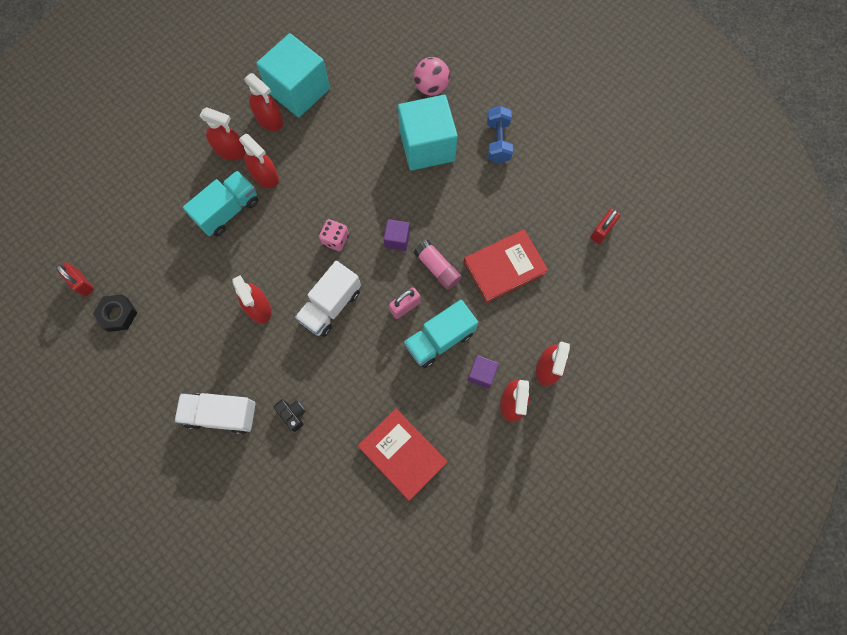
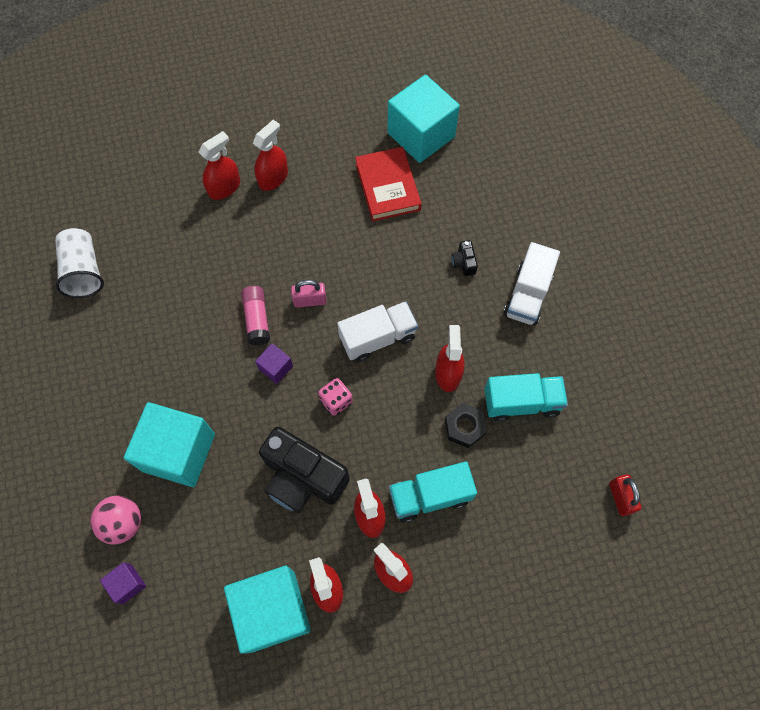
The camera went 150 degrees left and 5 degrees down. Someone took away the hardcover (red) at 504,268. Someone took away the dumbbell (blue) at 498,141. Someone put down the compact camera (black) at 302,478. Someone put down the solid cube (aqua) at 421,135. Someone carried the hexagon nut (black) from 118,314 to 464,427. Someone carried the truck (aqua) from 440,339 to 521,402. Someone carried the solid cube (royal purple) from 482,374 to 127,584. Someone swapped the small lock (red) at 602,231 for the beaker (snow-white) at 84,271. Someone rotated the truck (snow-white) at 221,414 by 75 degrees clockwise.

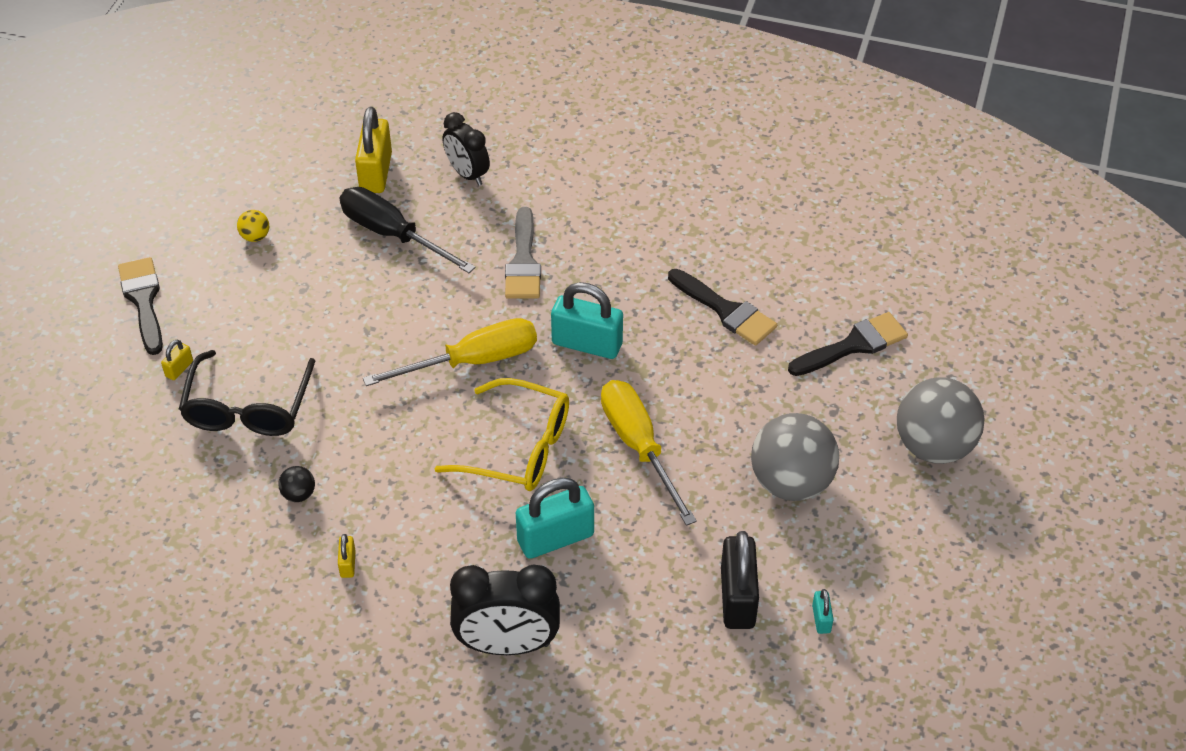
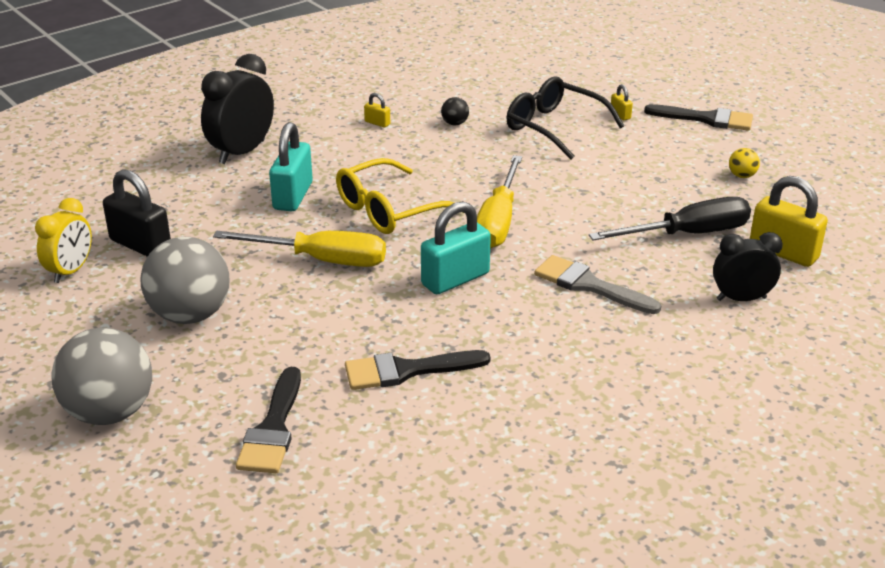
The camera went 125 degrees right and 15 degrees down. Someone swapped the small lock (aqua) at 821,619 for the clock (yellow) at 71,271.

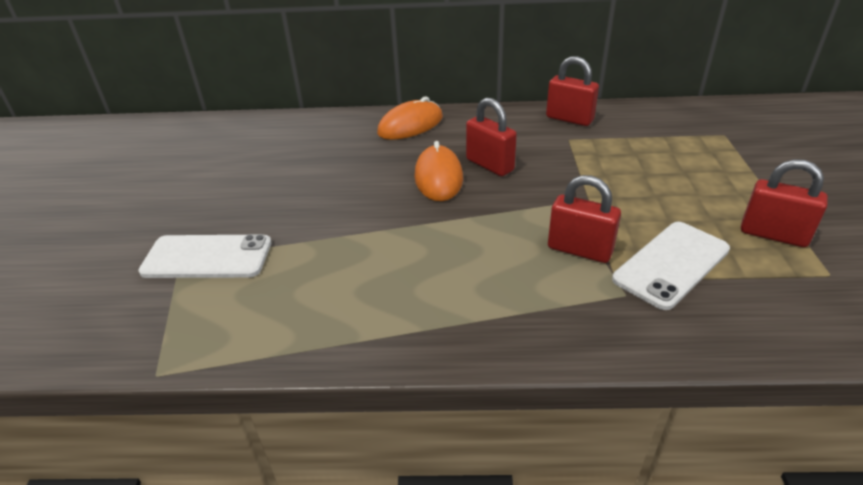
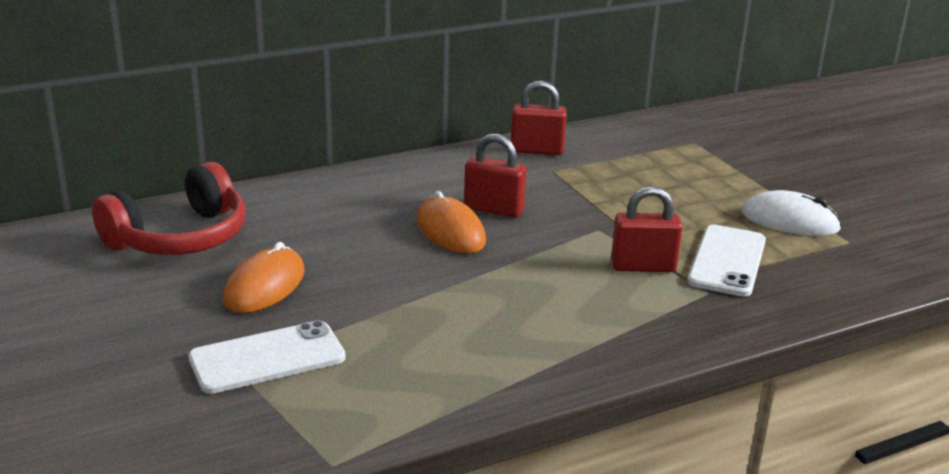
The camera went 30 degrees left and 10 degrees down. Someone put down the headphones (red) at 180,237. Someone carried the computer mouse (bright orange) from 410,125 to 264,286. Someone swapped the small lock (red) at 773,235 for the computer mouse (snow-white) at 789,221.

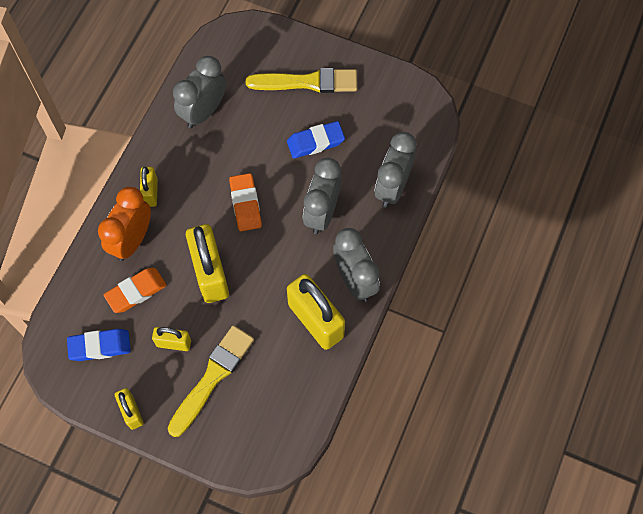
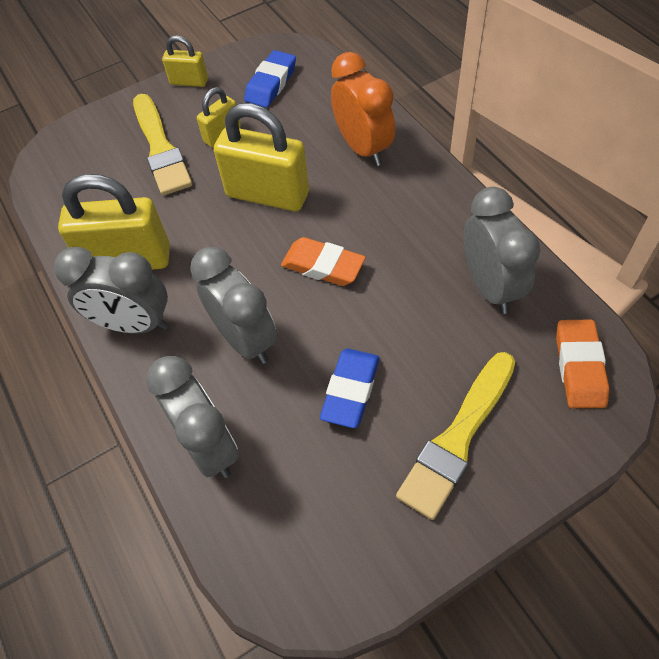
The camera went 130 degrees right and 10 degrees down. Someone took away the small lock (yellow) at 151,192. Someone carried the eraser (bright orange) from 136,292 to 579,367.

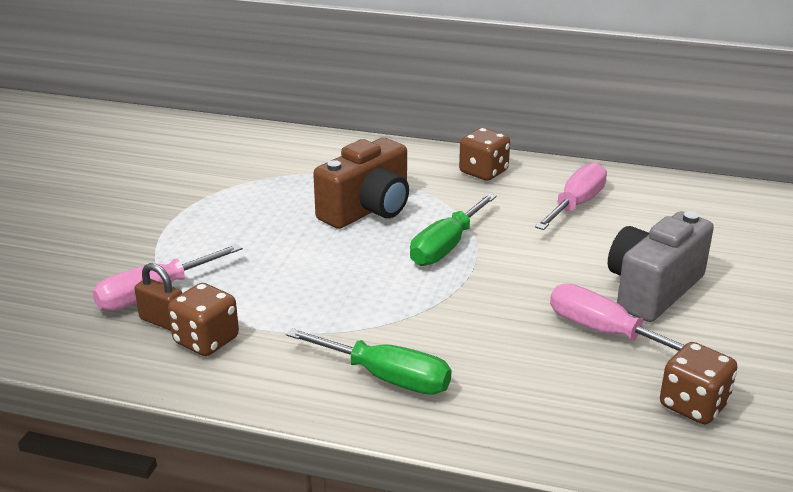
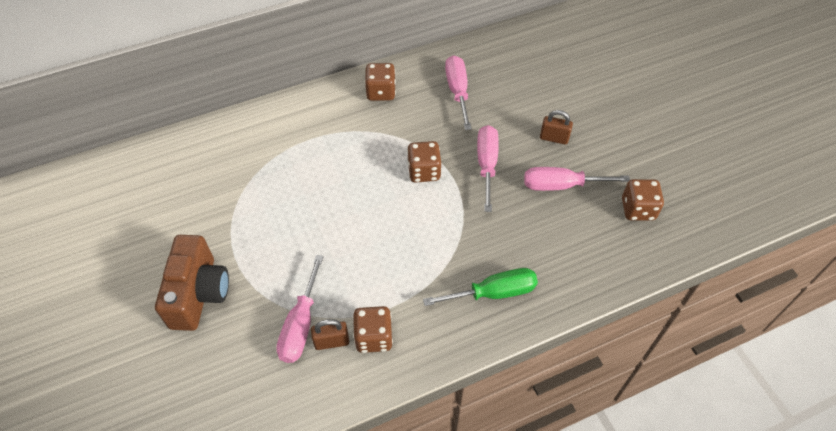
The camera went 40 degrees left and 25 degrees up. Someone put down the hand screwdriver (rose-pink) at 487,165. Someone carried the compact camera (russet) from 367,210 to 199,293. Someone swapped the hand screwdriver (leaf-green) at 446,246 for the dice (russet) at 424,171. Someone swapped the compact camera (gray) at 652,289 for the small lock (russet) at 554,138.

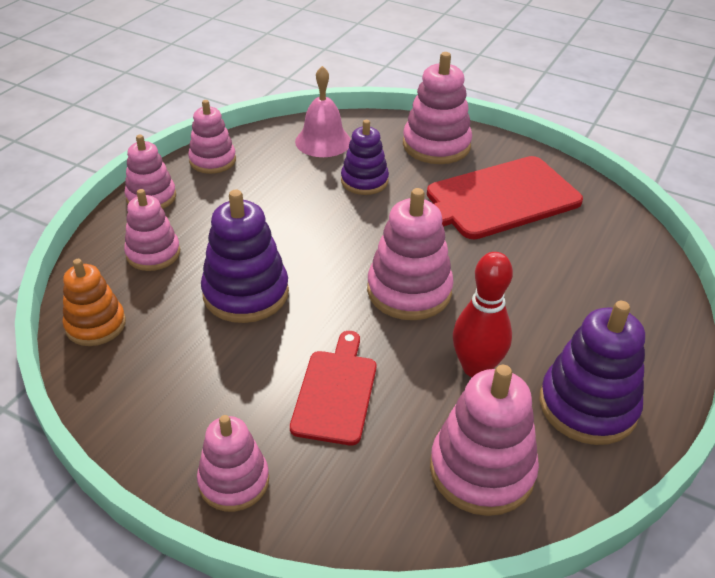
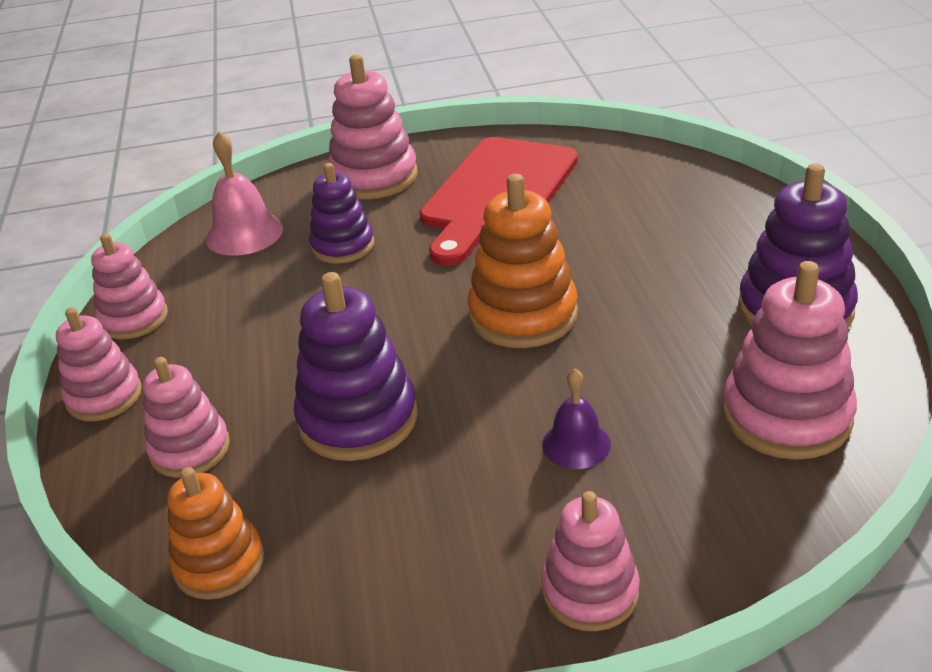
The camera went 35 degrees left and 5 degrees down. Someone took away the skittle (red) at 476,368. Someone swapped the cutting board (red) at 336,392 for the bell (royal purple) at 576,444. Someone repainted the stacking toy (rose-pink) at 409,291, which became the stacking toy (bright orange) at 523,315.

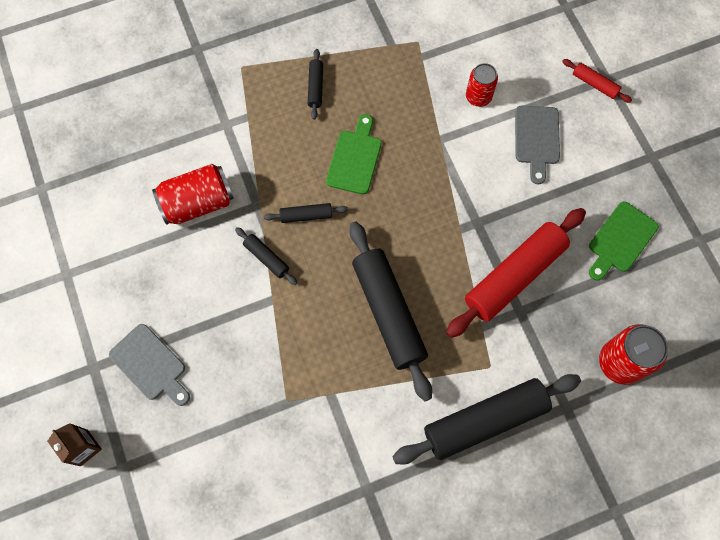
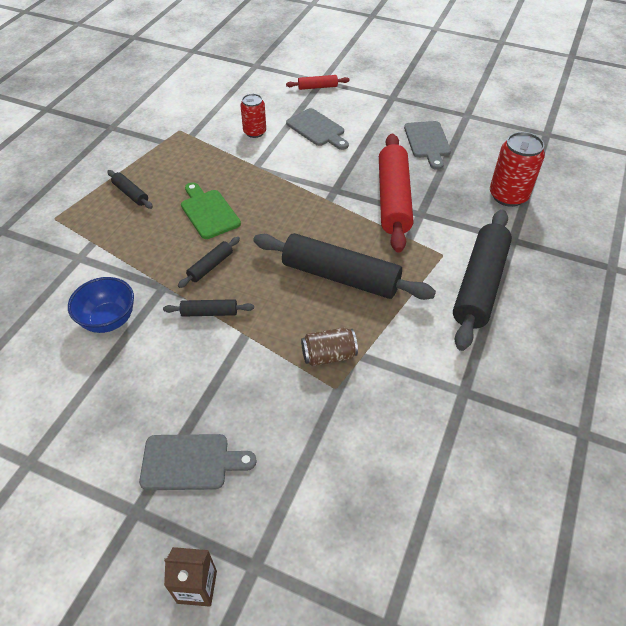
The camera went 45 degrees left and 20 degrees down. Someone put down the tin (russet) at 328,355. Someone swapped the tin (red) at 198,203 for the deep dish (blue) at 109,320. Someone repainted the cutting board (leaf-green) at 620,240, which became the cutting board (gray) at 427,142.

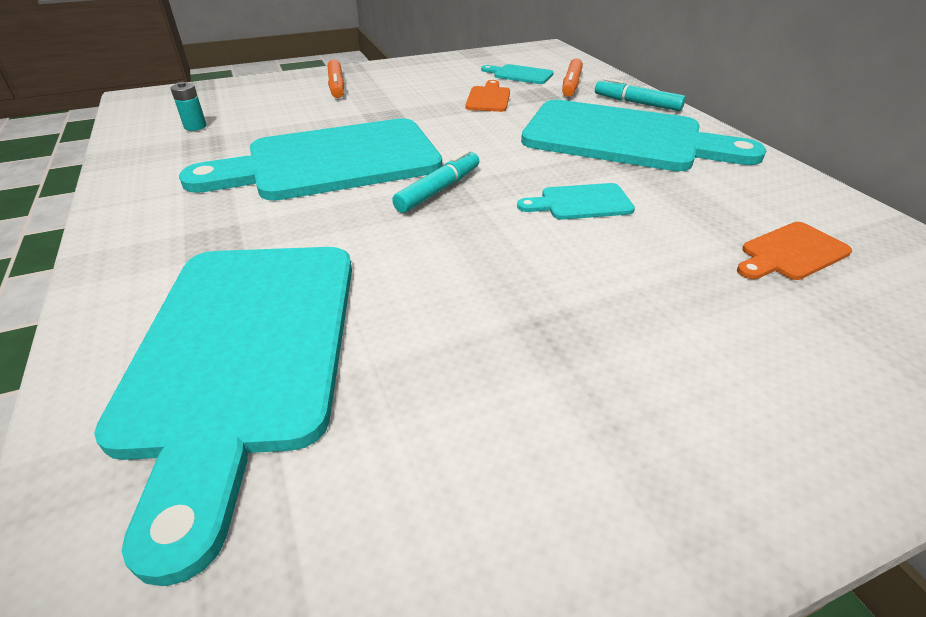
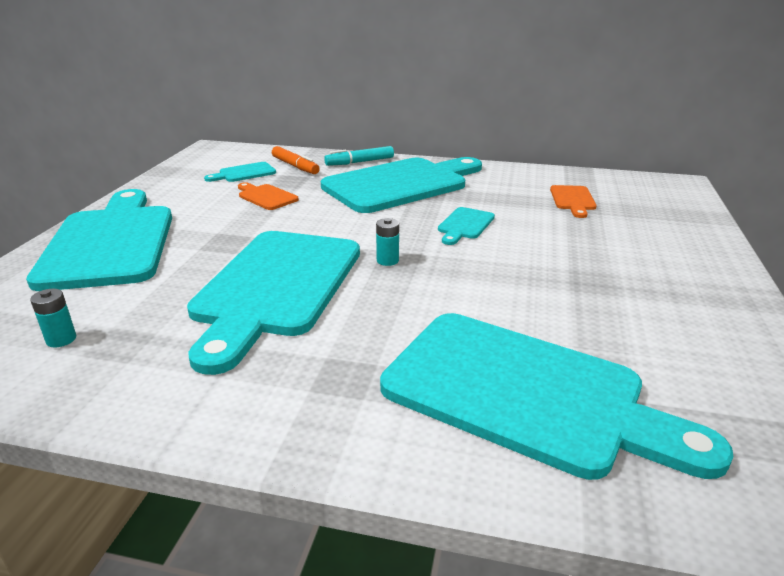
The camera went 55 degrees left and 10 degrees down. Someone swapped the marker pen (bright orange) at 336,86 for the cutting board (aqua) at 111,242. Someone swapped the marker pen (aqua) at 438,190 for the battery (aqua) at 387,260.

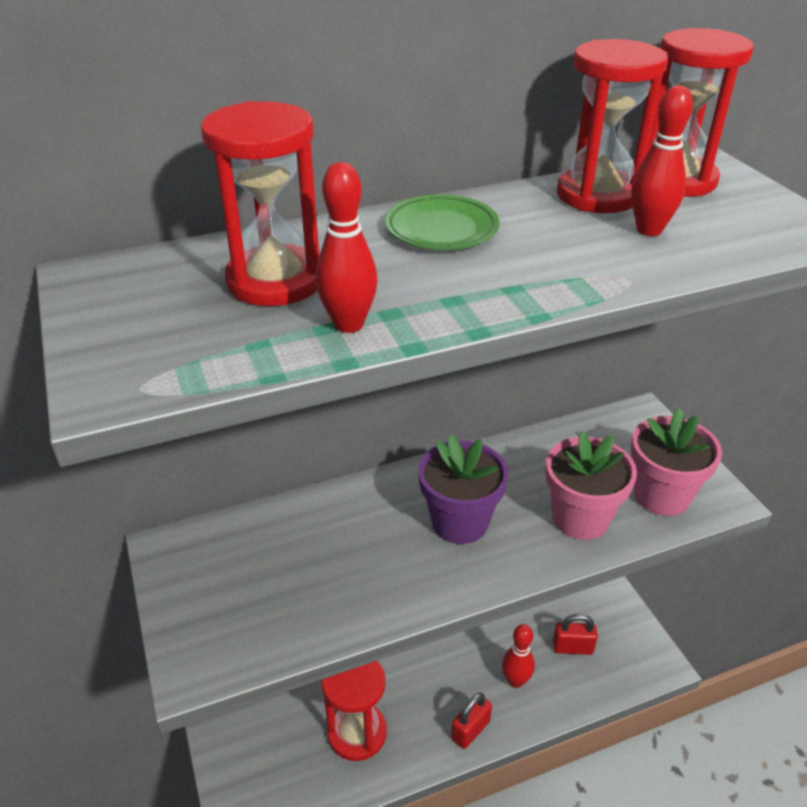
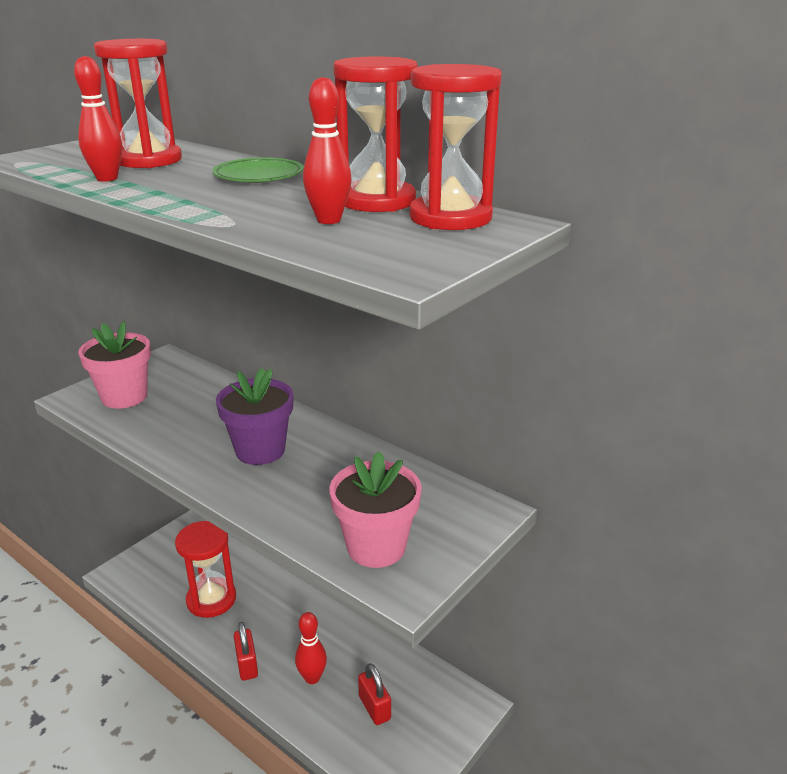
The camera went 60 degrees right and 10 degrees down. Someone carried the plant pot (rose-pink) from 580,518 to 124,397. Someone rotated the small lock (red) at 470,730 by 60 degrees clockwise.

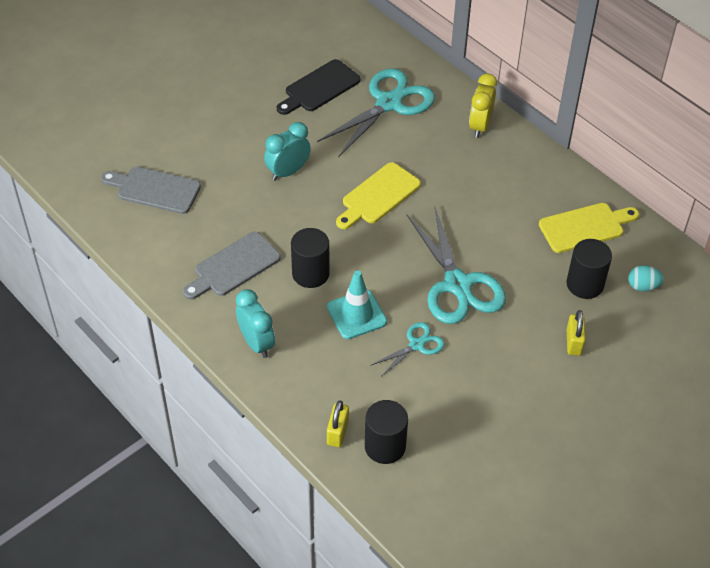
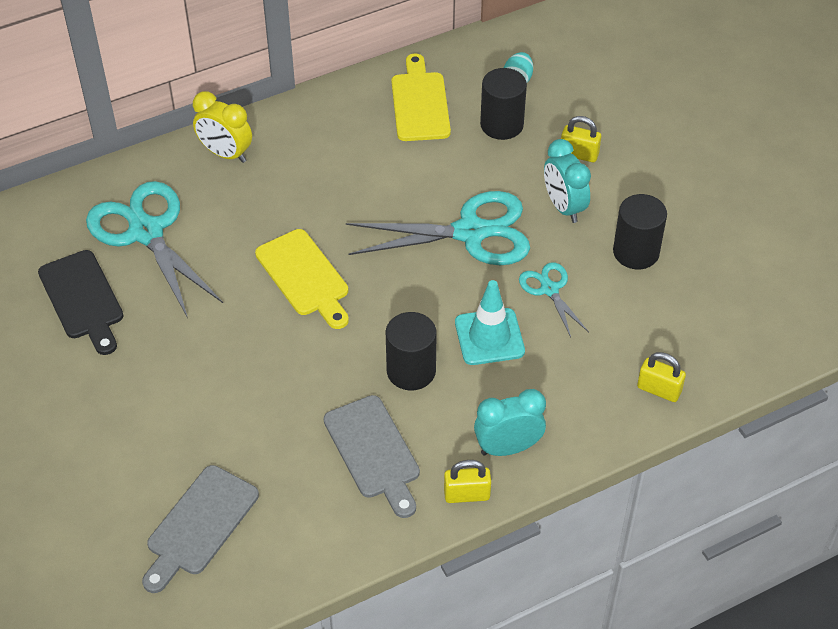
The camera went 75 degrees left and 0 degrees up. Someone put down the small lock (yellow) at 467,494. Someone carried the clock (aqua) from 288,172 to 564,207. Someone carried the solid cylinder (black) from 385,446 to 636,252.

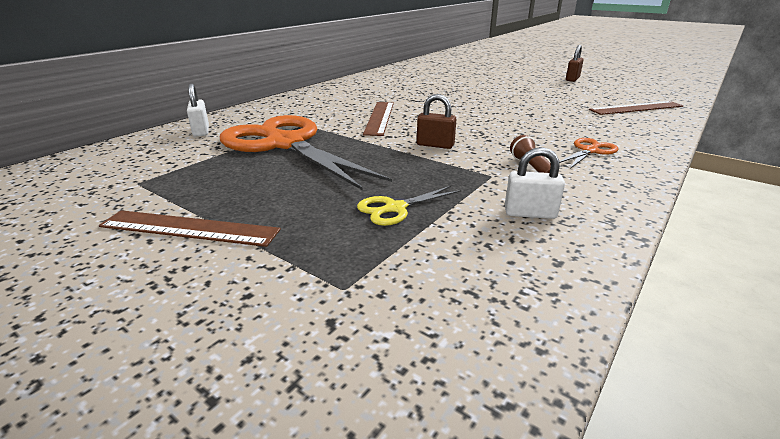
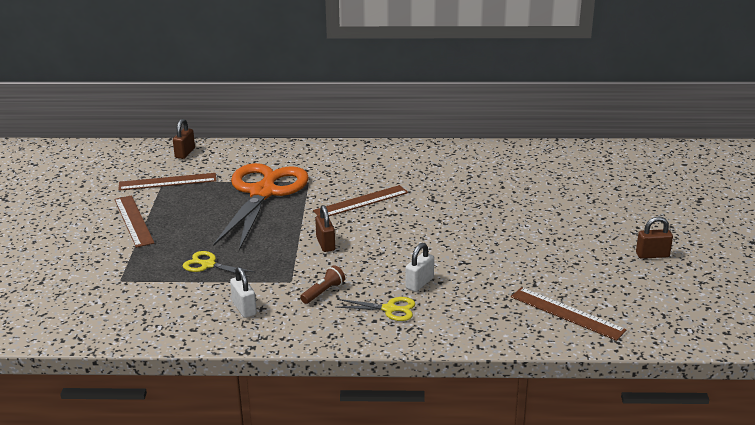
The camera went 55 degrees right and 0 degrees up. Someone put down the ruler (russet) at 167,182. Someone put down the small lock (russet) at 185,153. Someone carried the small lock (snow-white) from 201,131 to 419,283. Someone repainted the scissors (bright orange) at 589,151, which became the scissors (yellow) at 389,309.

